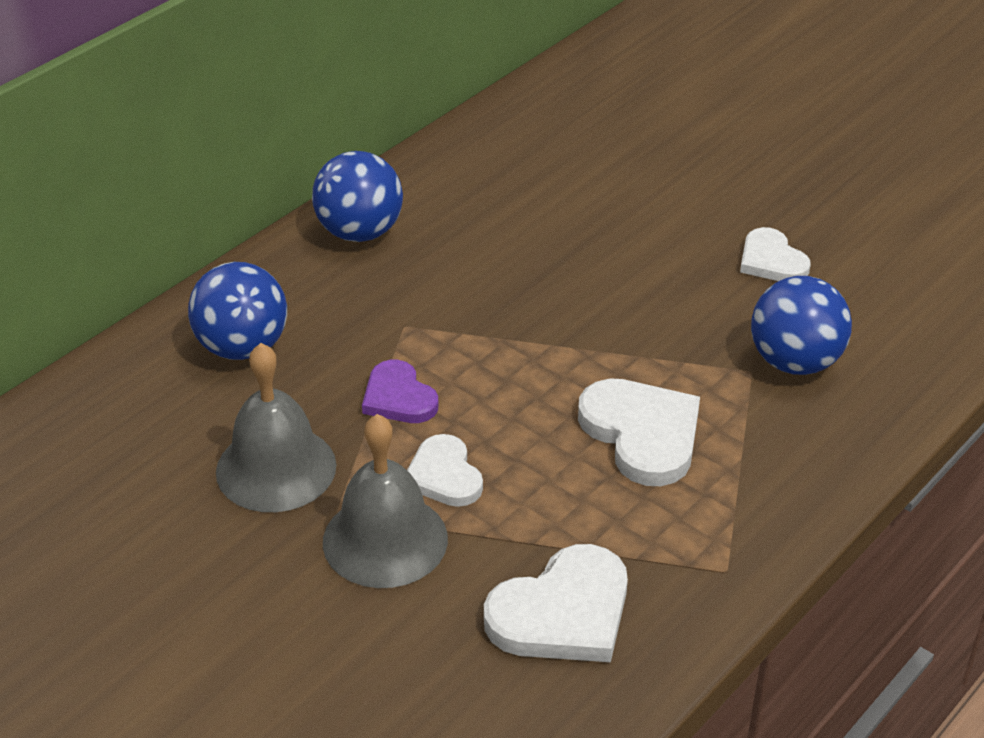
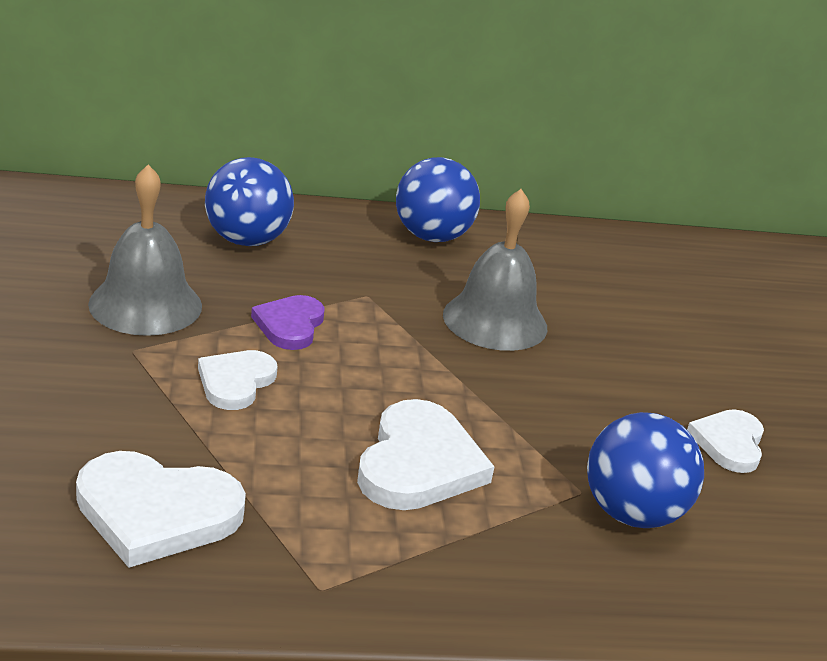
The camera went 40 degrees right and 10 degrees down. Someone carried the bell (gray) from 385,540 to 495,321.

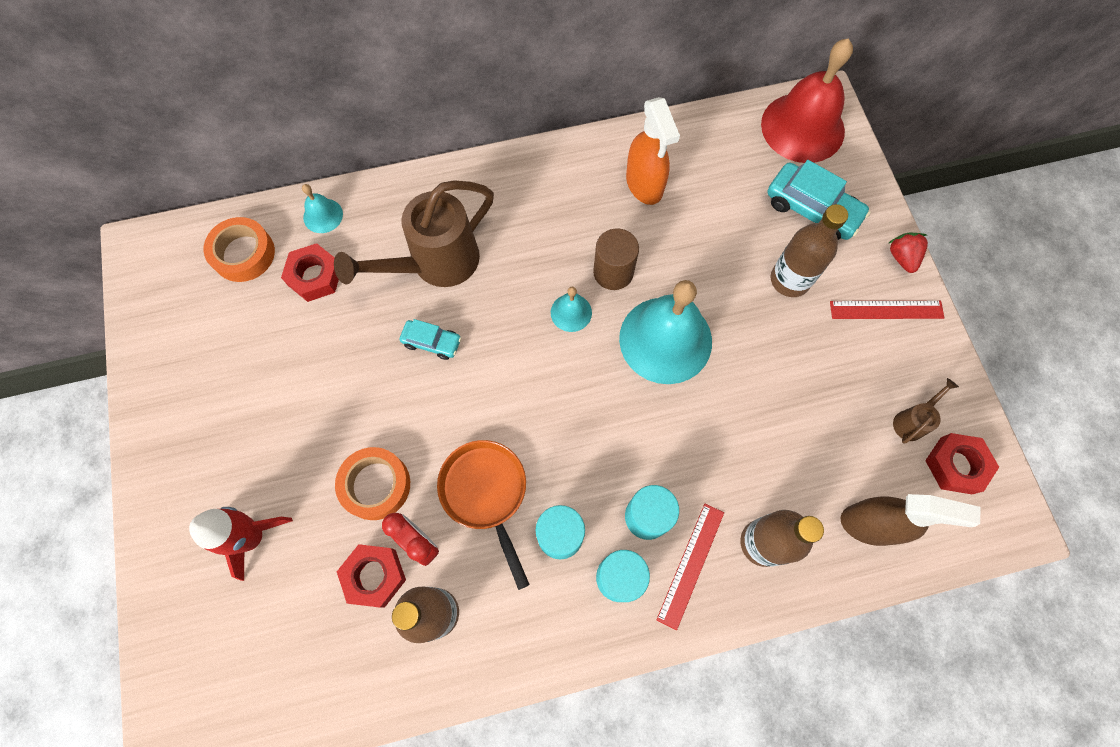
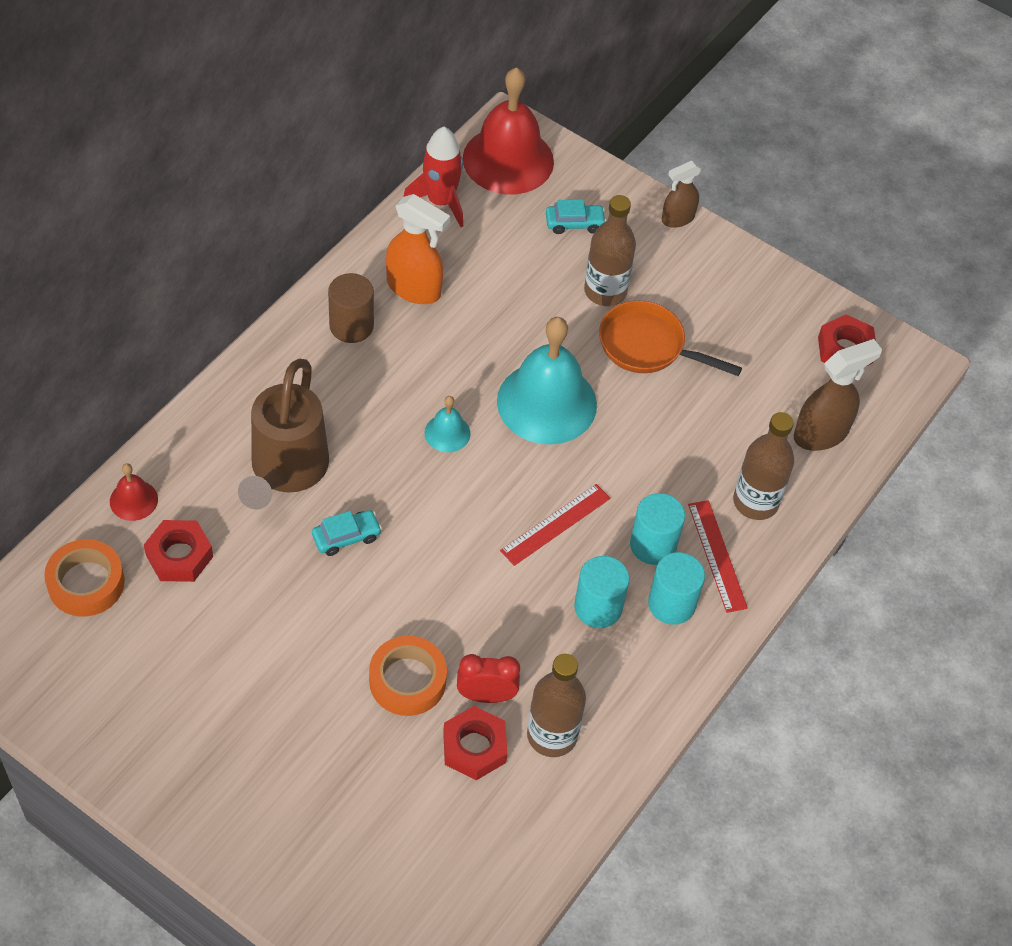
The camera went 45 degrees left and 15 degrees down. Someone took away the watering can (russet) at 912,421. Someone carried the spaceship (red) from 252,537 to 440,201. Someone carried the pan (bright orange) from 486,494 to 648,346. Someone carried the solid cylinder (russet) from 613,272 to 351,326. Someone carried the ruler (red) from 886,309 to 555,524. Someone swapped the toy strawberry (red) at 902,257 for the sprayer (russet) at 677,218. Someone repainted the bell (aqua) at 323,215, which became the bell (red) at 133,500. Someone scaled the automobile (aqua) at 812,209 by 0.57.

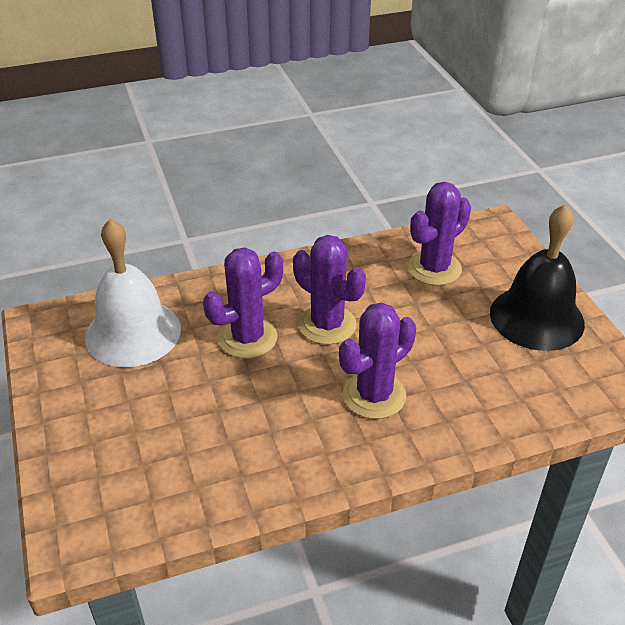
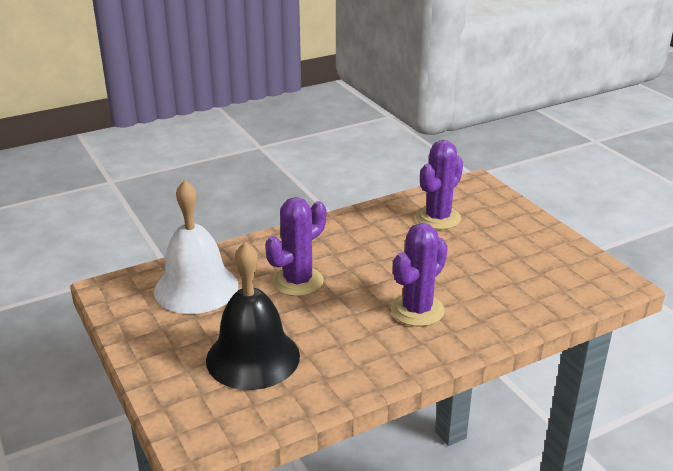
The camera went 10 degrees left and 10 degrees down. Someone took away the cactus (royal purple) at 327,325. Someone carried the bell (black) from 536,317 to 253,357.

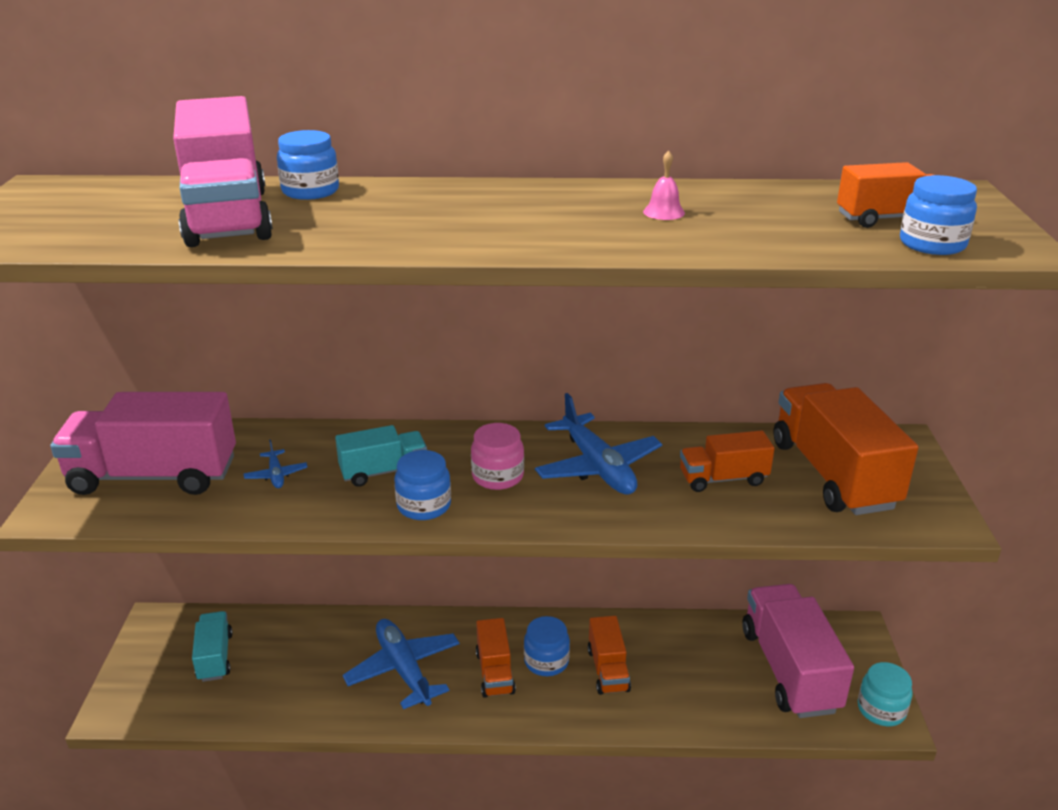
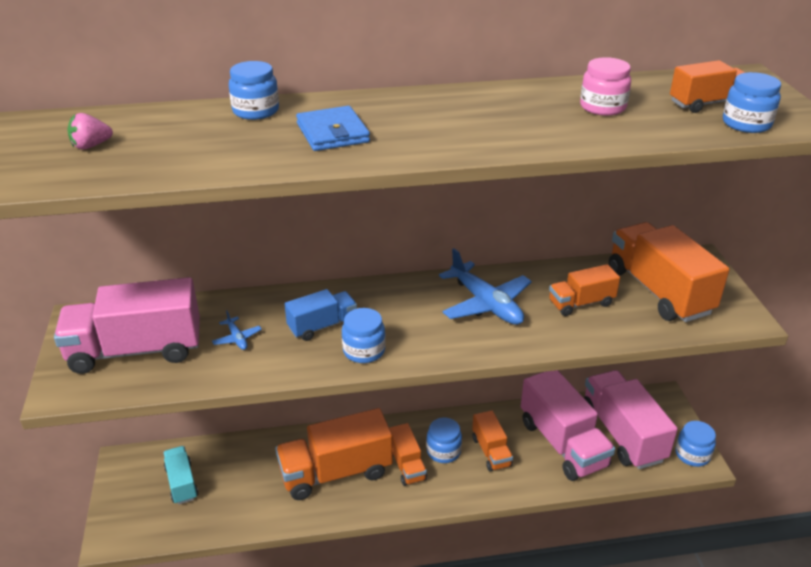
The camera went 10 degrees left and 5 degrees up. Someone took away the bell (rose-pink) at 664,212. Someone put down the toy strawberry (rose-pink) at 91,146. Someone put down the billfold (blue) at 332,133. Someone carried the truck (rose-pink) from 227,217 to 562,444. Someone carried the jar (rose-pink) from 497,476 to 602,107. Someone swapped the plane (blue) at 403,669 for the truck (bright orange) at 336,472. Someone repainted the truck (aqua) at 383,472, which became the truck (blue) at 322,326. Someone repainted the jar (aqua) at 881,709, which became the jar (blue) at 692,454.

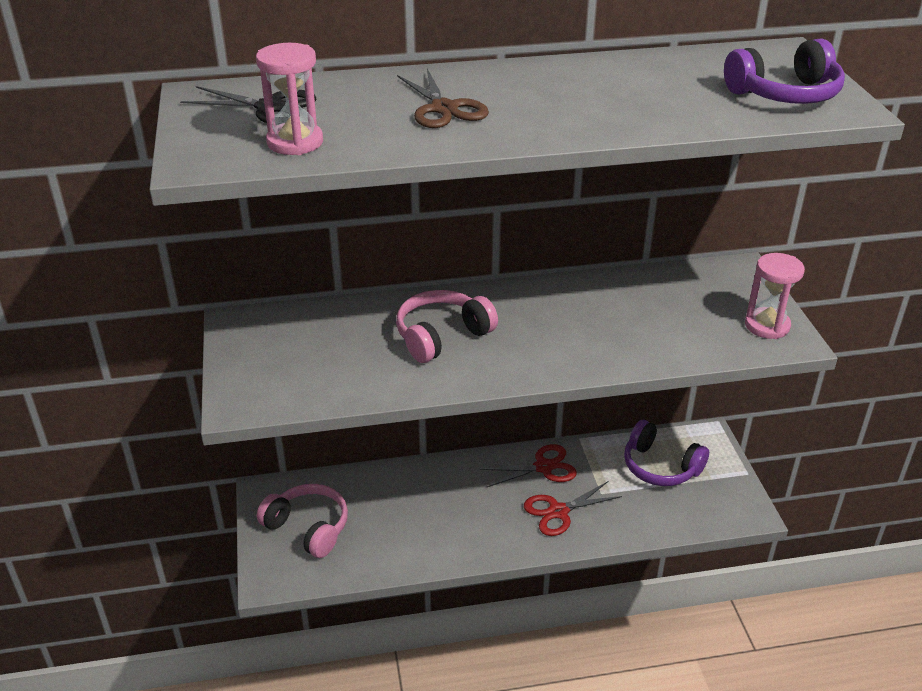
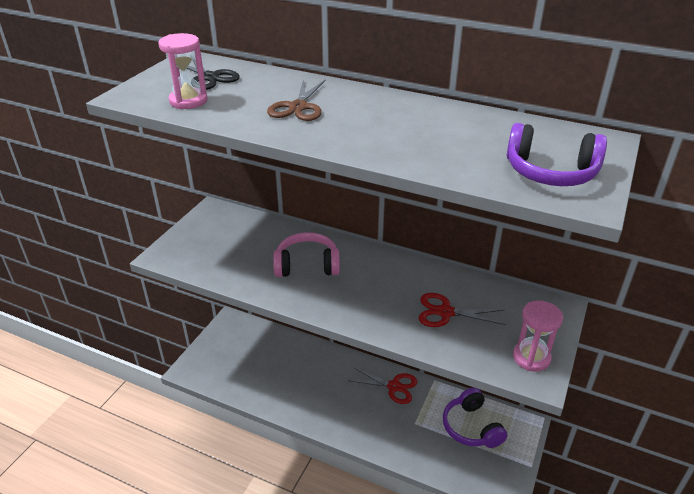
The camera went 35 degrees right and 0 degrees up. Someone took away the headphones (rose-pink) at 308,528. Someone carried the scissors (red) from 558,511 to 445,312.

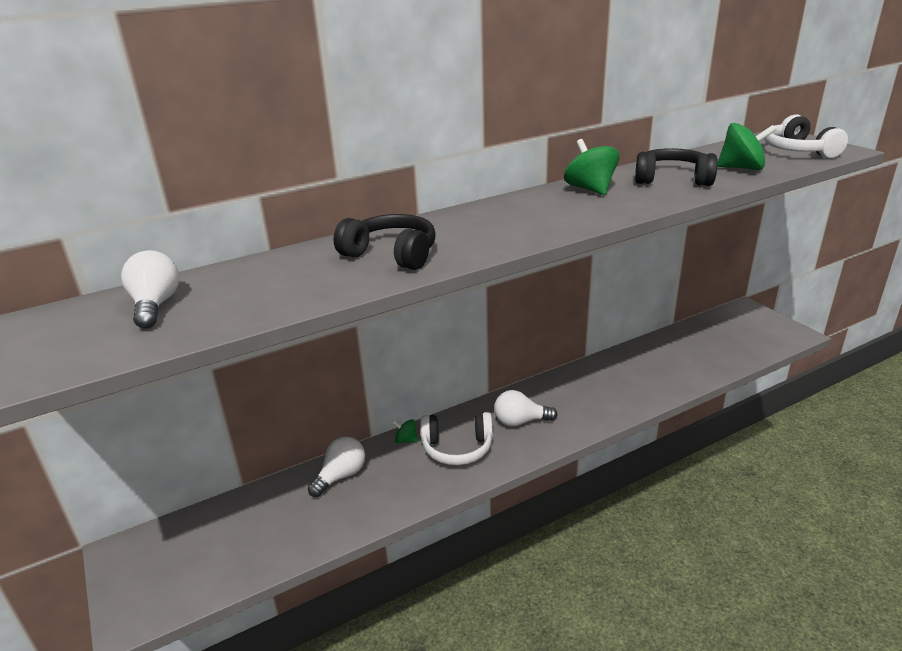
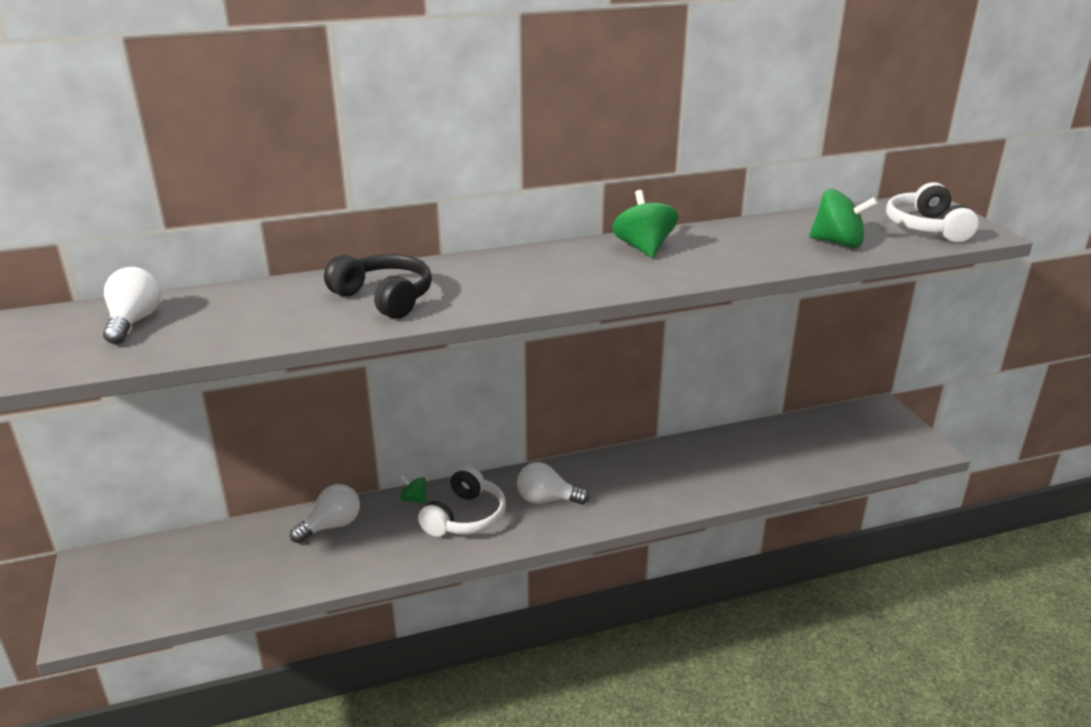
The camera went 10 degrees right and 0 degrees up. Someone took away the headphones (black) at 672,179. Someone rotated the headphones (snow-white) at 457,448 by 75 degrees counterclockwise.

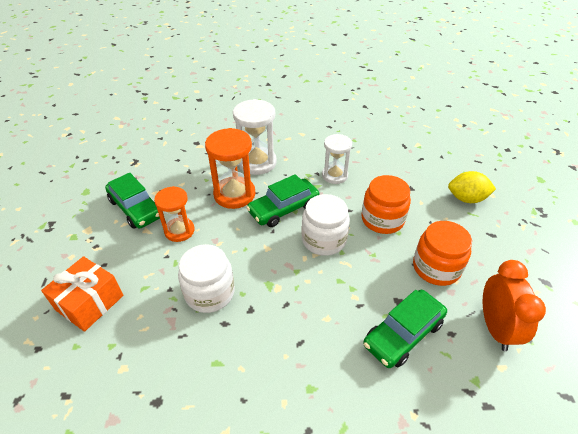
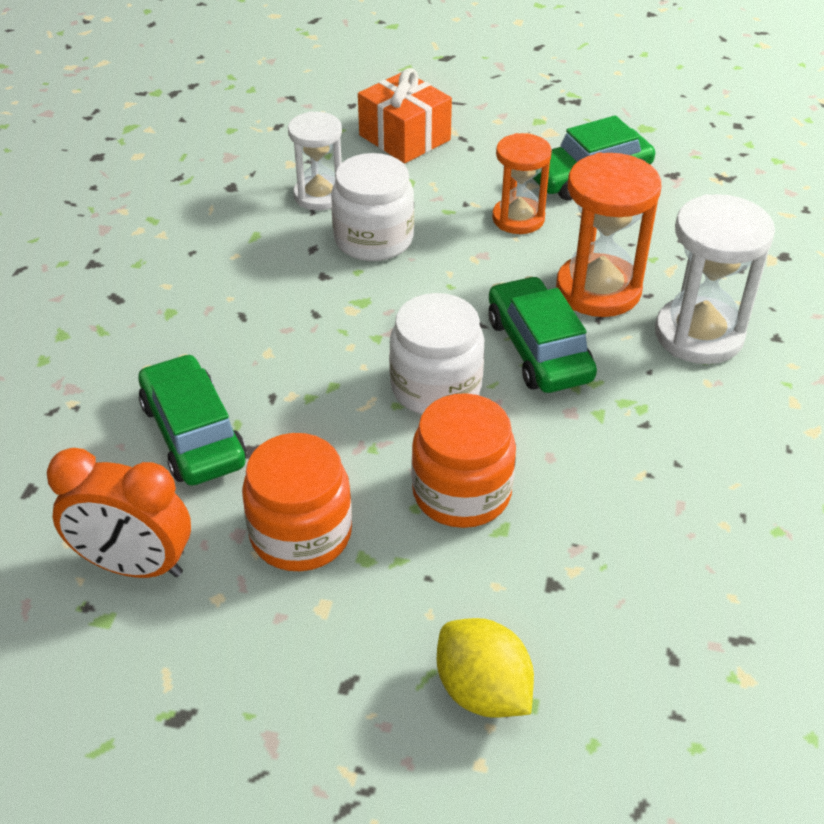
The camera went 105 degrees right and 0 degrees up. Someone carried the sand timer (snow-white) from 334,175 to 319,196. Someone rotated the toy lemon (yellow) at 466,199 by 60 degrees counterclockwise.

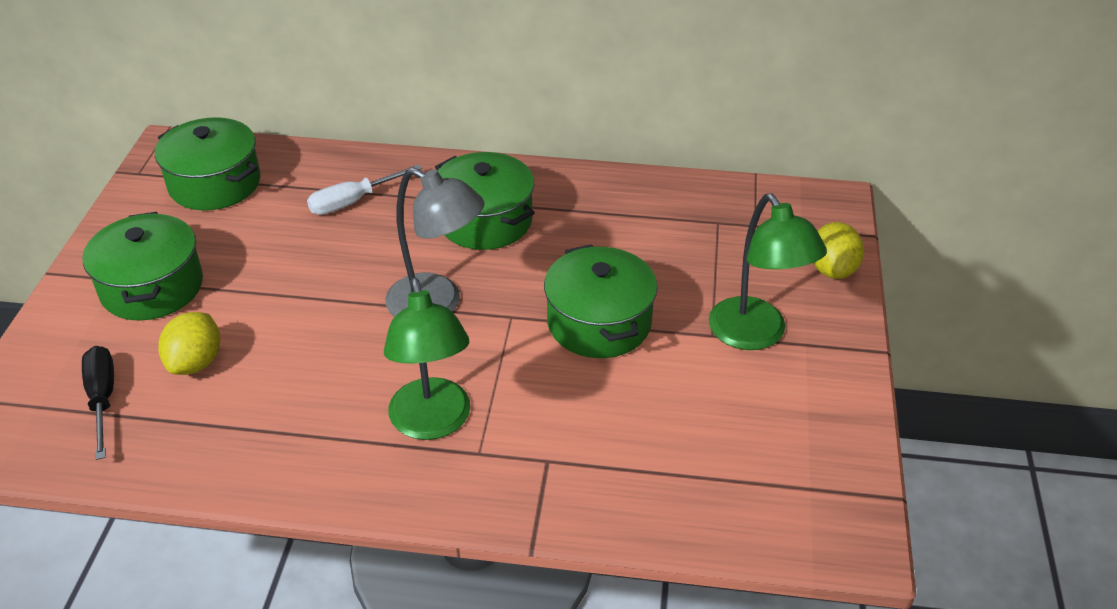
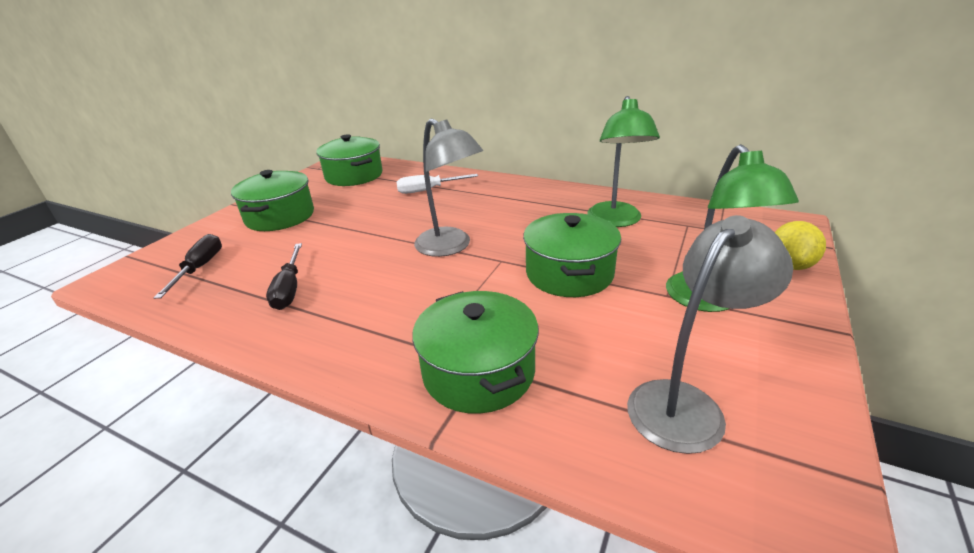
The camera went 20 degrees right and 10 degrees down. Someone took away the toy lemon (yellow) at 196,362. Someone put down the hand screwdriver (black) at 289,289. Someone put down the desk lamp (gray) at 686,403. Someone carried the desk lamp (leaf-green) from 432,423 to 615,221. Someone carried the stockpot (leaf-green) from 485,221 to 478,371.

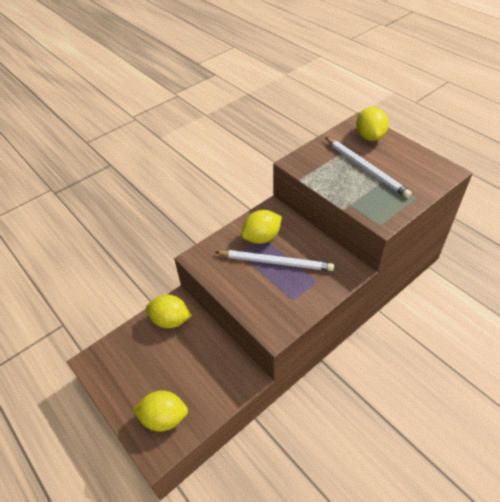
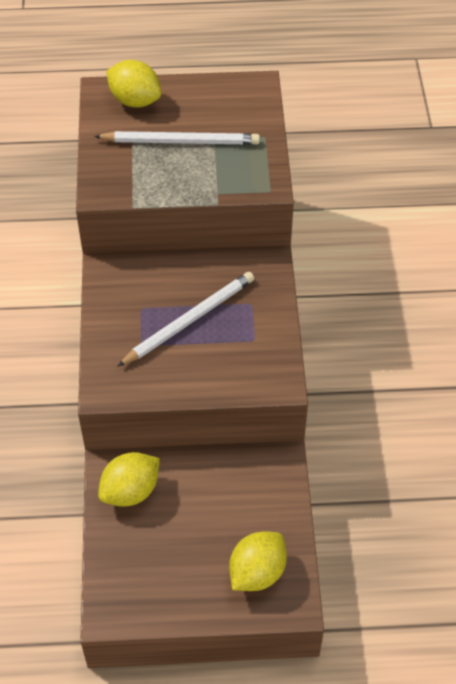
The camera went 55 degrees left and 5 degrees up. Someone took away the toy lemon (yellow) at 262,237.

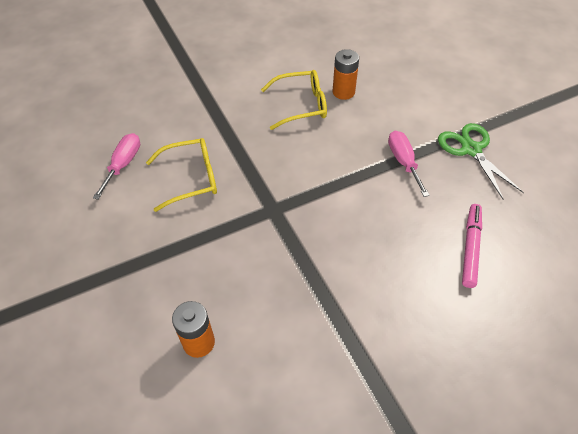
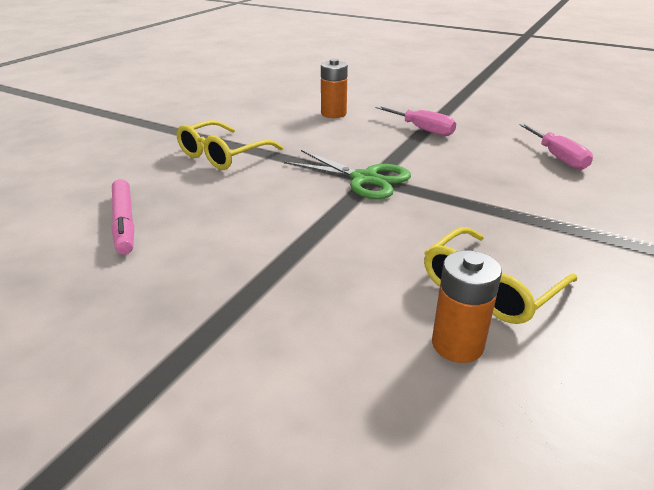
The camera went 145 degrees right and 20 degrees down. Someone carried the glasses (yellow) from 191,178 to 222,155. Someone carried the hand screwdriver (rose-pink) from 403,162 to 422,129. Someone carried the scissors (leaf-green) from 471,149 to 364,179.

